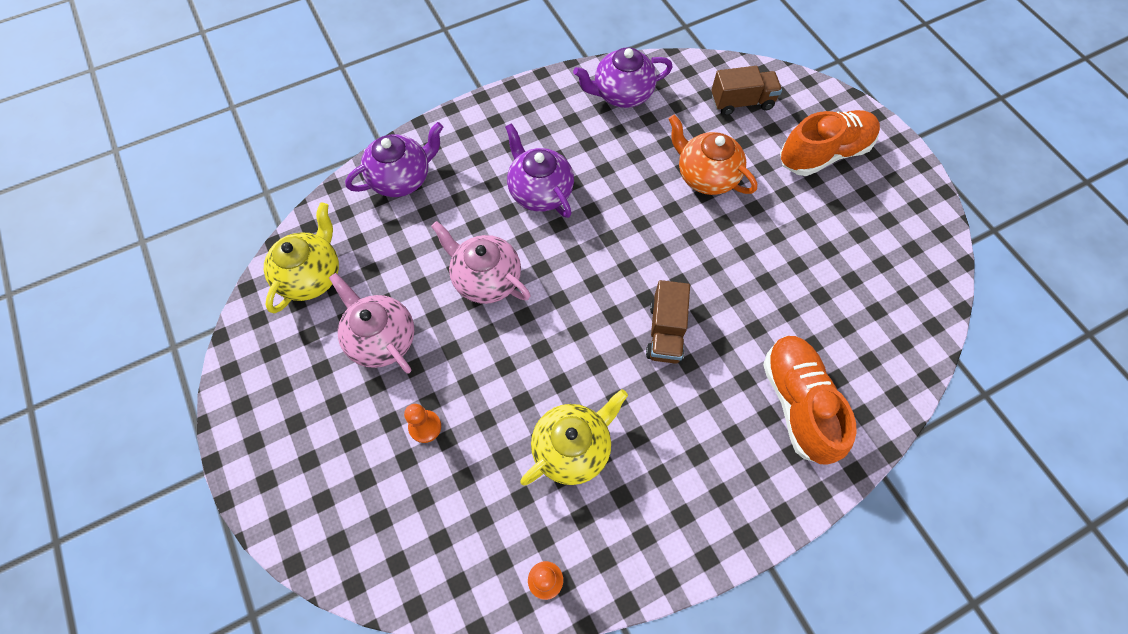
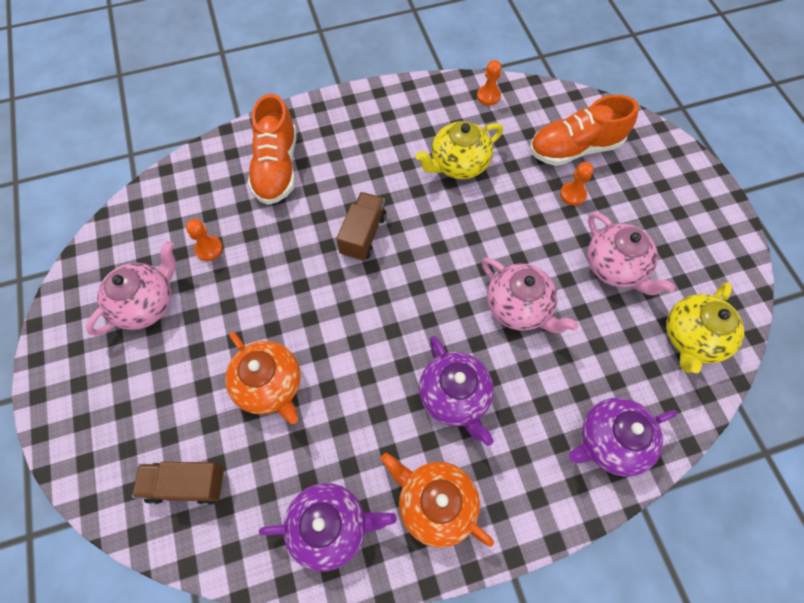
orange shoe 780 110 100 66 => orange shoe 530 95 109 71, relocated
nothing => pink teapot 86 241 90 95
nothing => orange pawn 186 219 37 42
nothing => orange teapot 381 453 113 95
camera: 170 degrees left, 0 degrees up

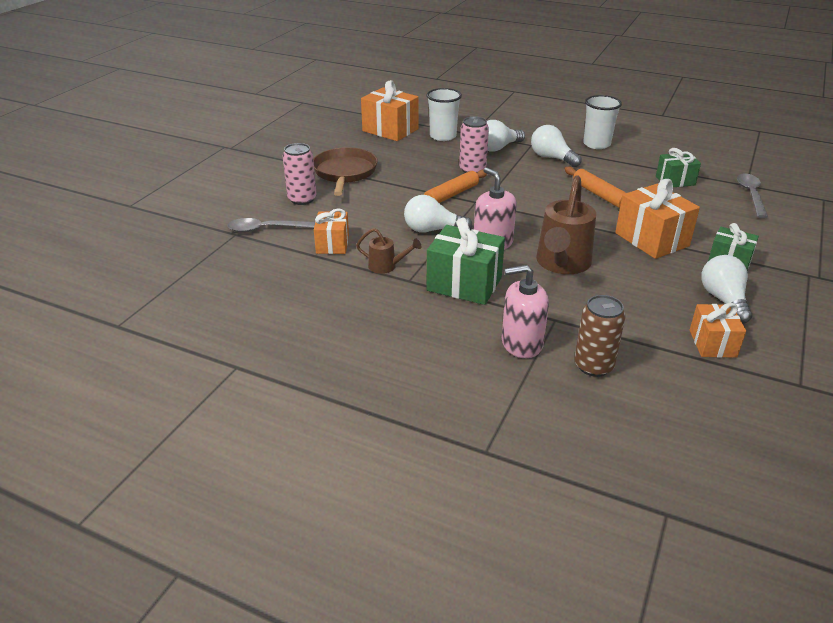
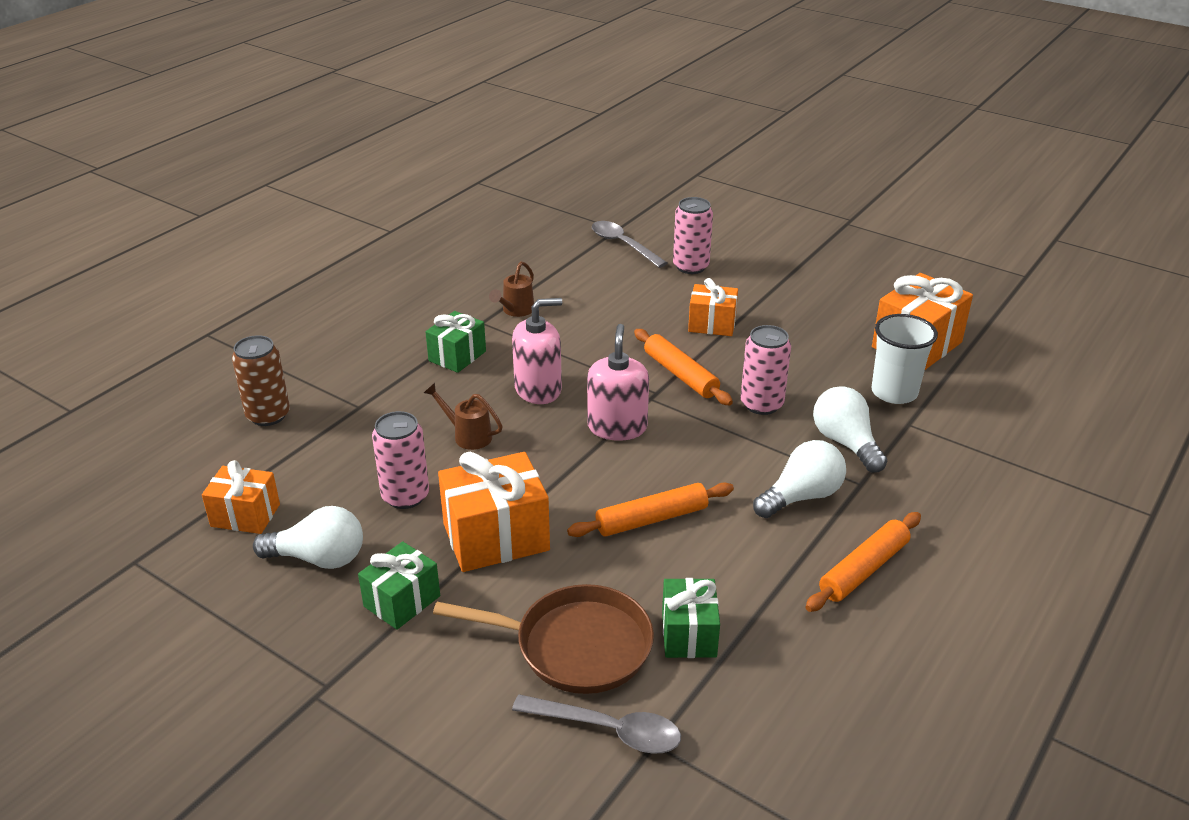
grey spoon 227 218 88 15 => grey spoon 592 221 75 47, 45 degrees counterclockwise
brown pan 313 147 65 49 => brown pan 433 584 221 110, relocated
orange gift 314 208 35 46 => orange gift 688 278 50 58, relocated
white light bulb 404 195 69 38 => nothing
green gift 426 218 79 87 => green gift 426 311 60 62, x0.62
pink soap dispenser 501 265 48 93 => pink soap dispenser 587 324 62 117, relocated
brown watering can 536 175 60 99 => brown watering can 424 383 79 67, x0.49
white cup 583 95 39 54 => orange rolling pin 805 512 116 100
nothing => pink can 372 411 57 98
camera: 100 degrees right, 0 degrees up

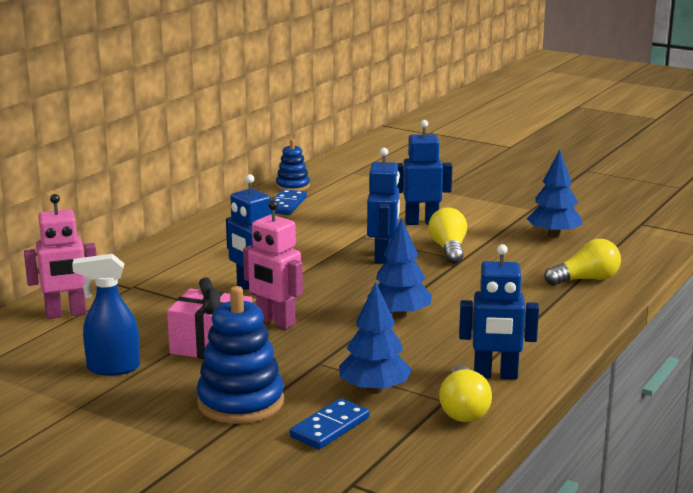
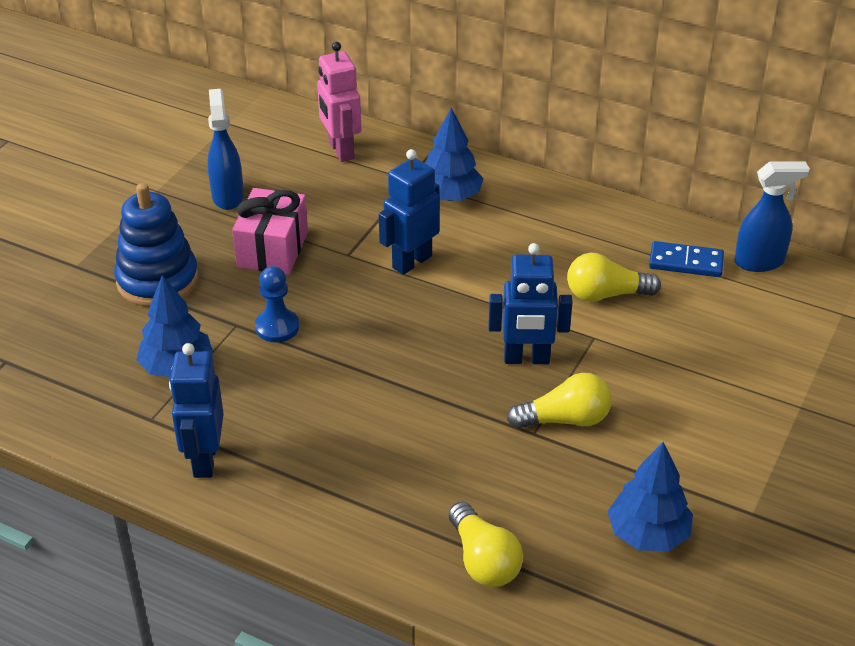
pink robot 243 200 60 129 => nothing
blue stacking toy 276 139 34 52 => blue spray bottle 734 161 76 111
blue domino 290 398 79 51 => nothing
blue tree 367 218 65 101 => blue tree 425 108 59 93, relocated
blue robot 397 120 55 105 => nothing
yellow light bulb 439 365 53 57 => yellow light bulb 567 253 94 49, relocated
nothing => blue pawn 255 266 44 77
camera: 85 degrees right, 20 degrees up

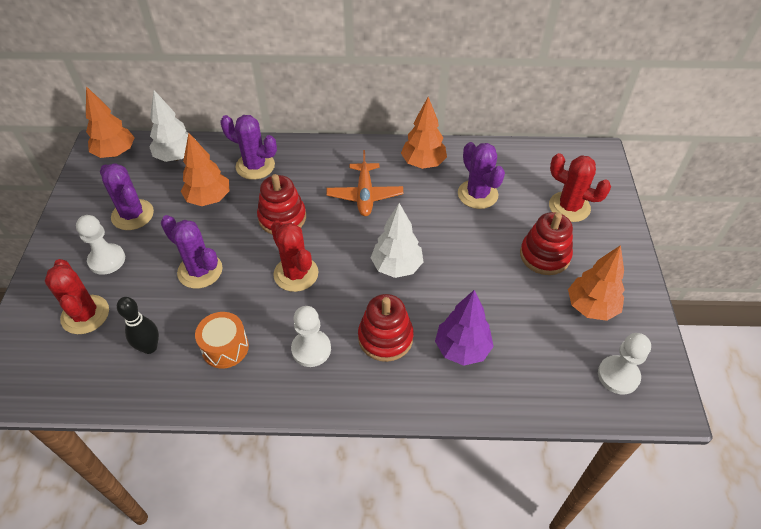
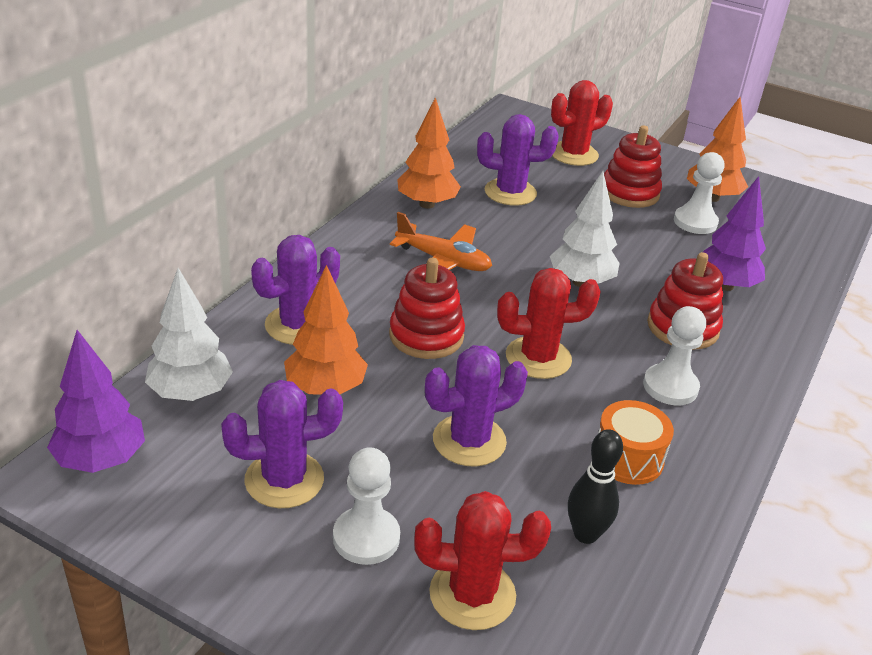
orange tree 86 86 49 72 => purple tree 47 330 98 143
white pawn 598 333 53 62 => white pawn 674 152 50 82, relocated
camera: 65 degrees left, 15 degrees down

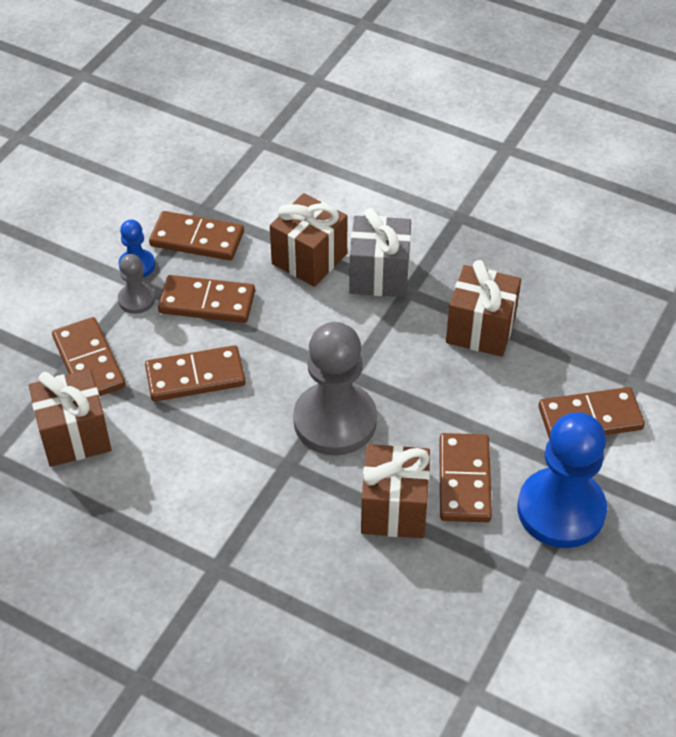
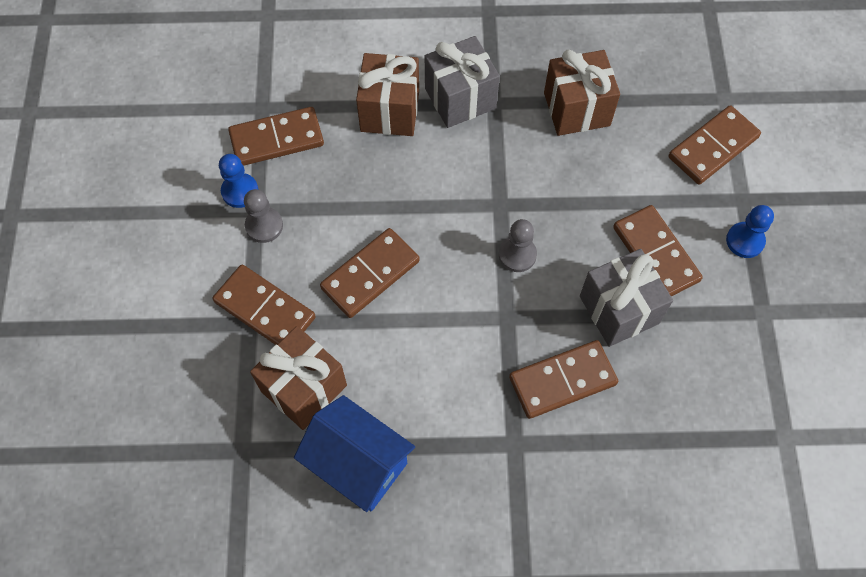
brown domino 158 275 97 48 => brown domino 509 340 110 79, relocated
grey pawn 293 322 84 133 => grey pawn 499 219 38 53, x0.47
brown gift 361 444 69 94 => grey gift 580 249 93 98
blue pawn 518 412 89 136 => blue pawn 726 205 48 53, x0.47
nothing => blue house 294 395 121 117
camera: 30 degrees left, 15 degrees up

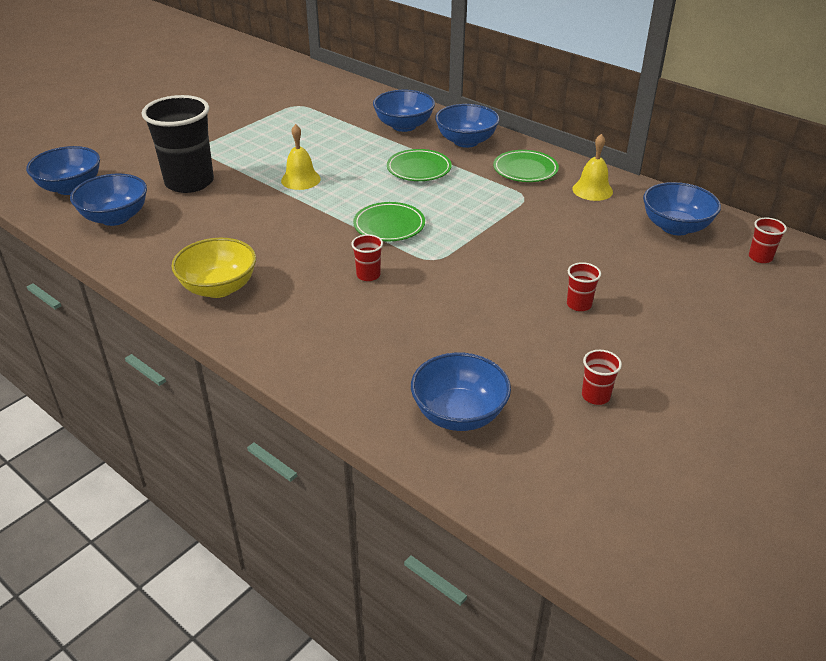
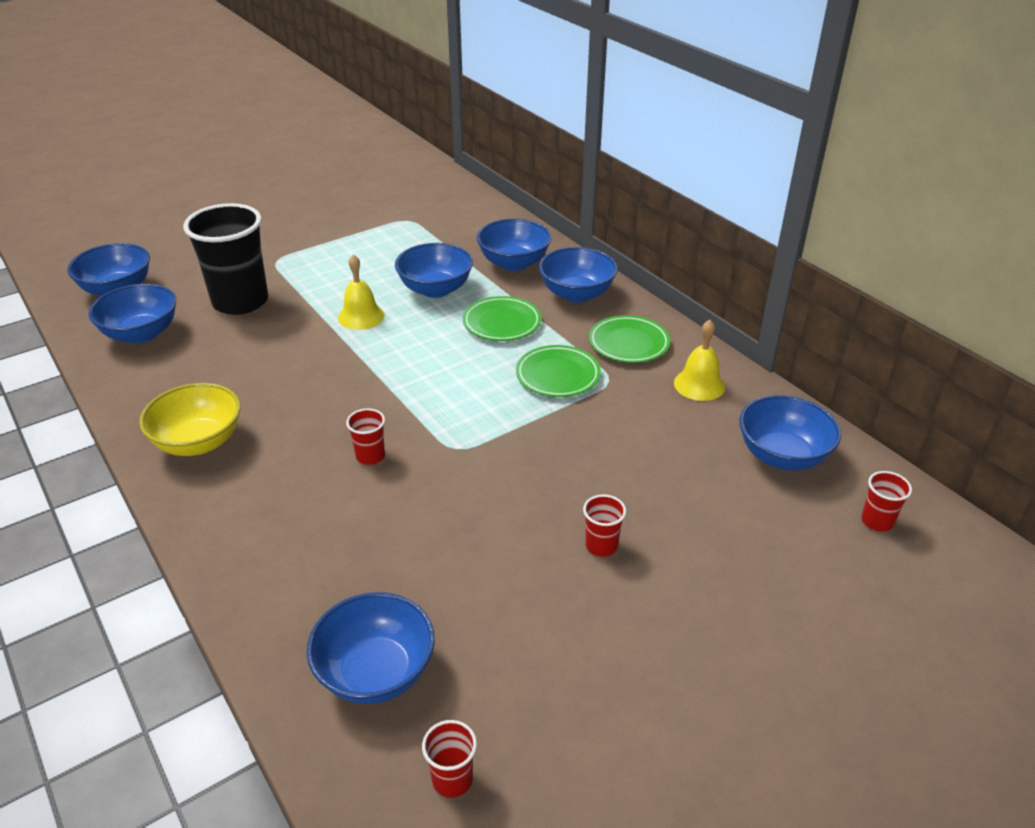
green plate 353 202 72 39 => green plate 516 345 85 52, relocated
red cup 582 350 40 55 => red cup 422 720 55 78, relocated
nothing => blue bowl 395 243 78 55
camera: 15 degrees right, 0 degrees up

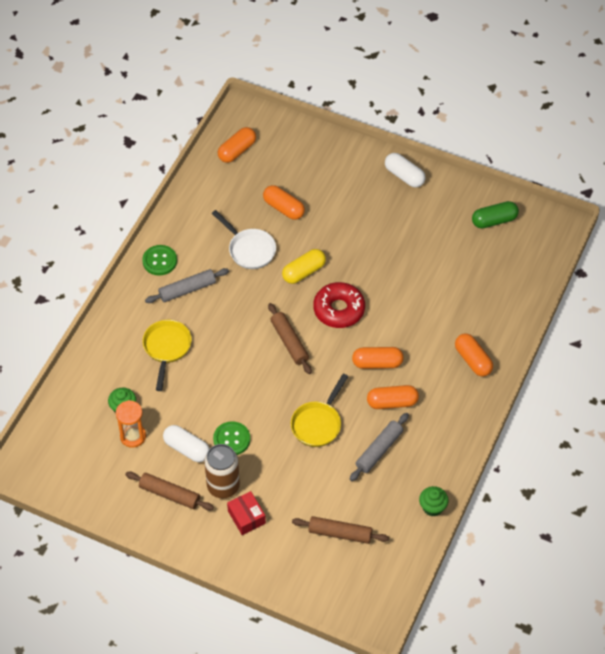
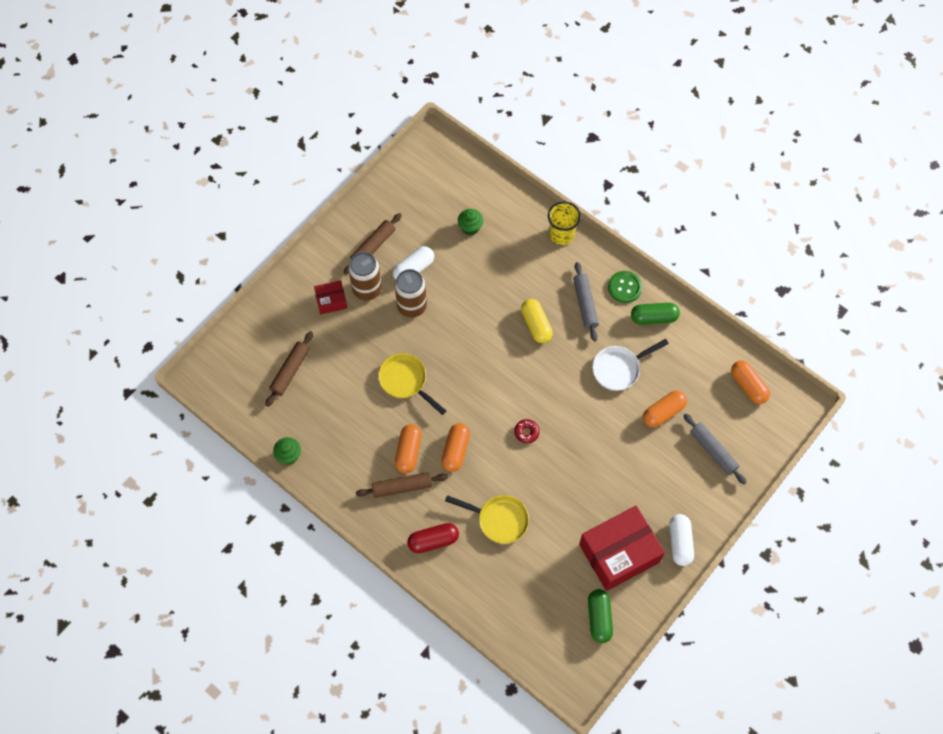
orange hourglass 116 400 30 48 => nothing
yellow pan 143 320 49 71 => yellow pan 445 495 84 49, relocated
green button 213 421 37 34 => brown can 395 269 32 49
brown rolling pin 268 303 44 71 => brown rolling pin 356 472 92 26, relocated
yellow capsule 282 249 44 35 => yellow capsule 521 299 32 44, relocated
red donut 313 282 52 46 => red donut 514 419 26 24, x0.48
grey rolling pin 350 413 59 68 => grey rolling pin 683 414 64 71, relocated
white capsule 385 153 41 35 => white capsule 669 514 25 52, 60 degrees counterclockwise
orange capsule 455 334 38 43 => red capsule 407 523 52 30
nothing => yellow cup 548 201 33 44
nothing => red box 579 506 86 85
nothing => green capsule 631 303 49 22
camera: 105 degrees right, 10 degrees up

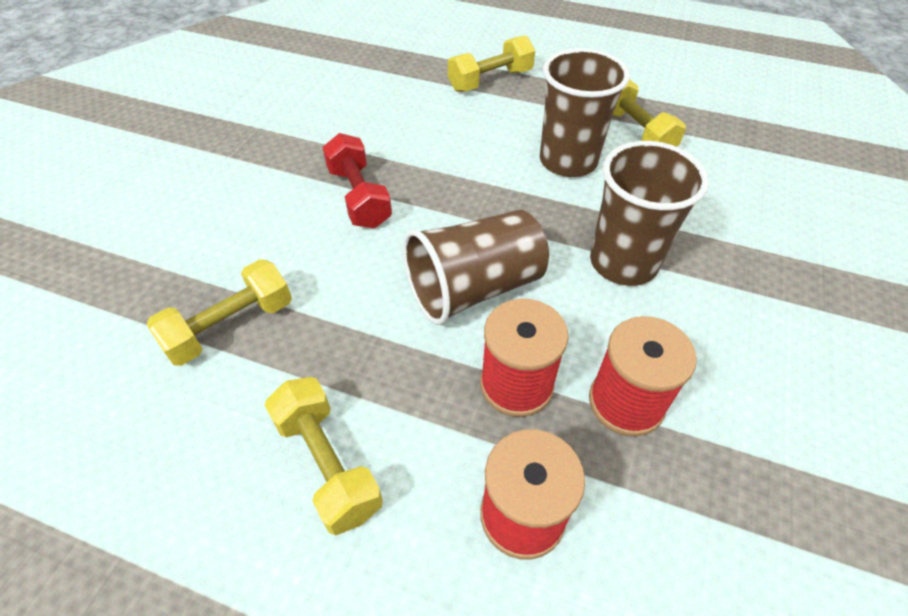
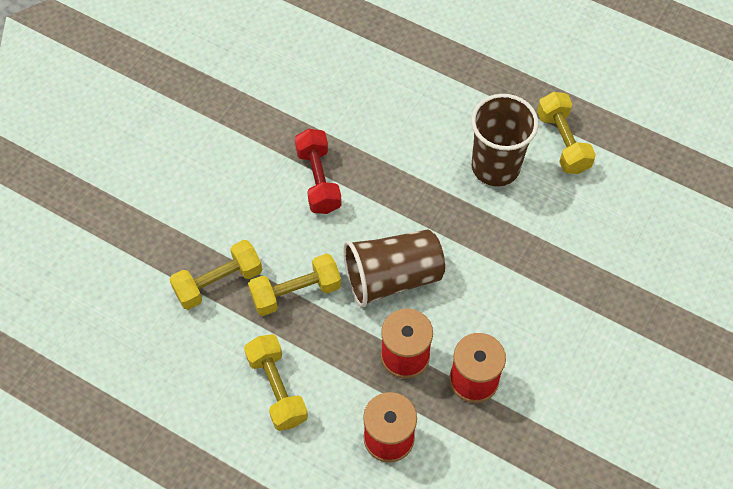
yellow dumbbell 448 35 87 57 => yellow dumbbell 248 253 93 63, relocated
brown cup 590 141 119 145 => nothing
camera: 10 degrees right, 10 degrees up

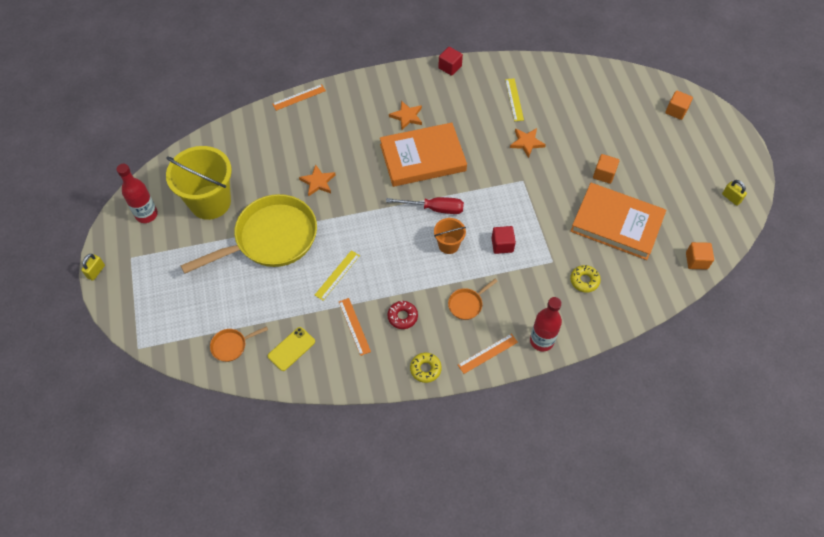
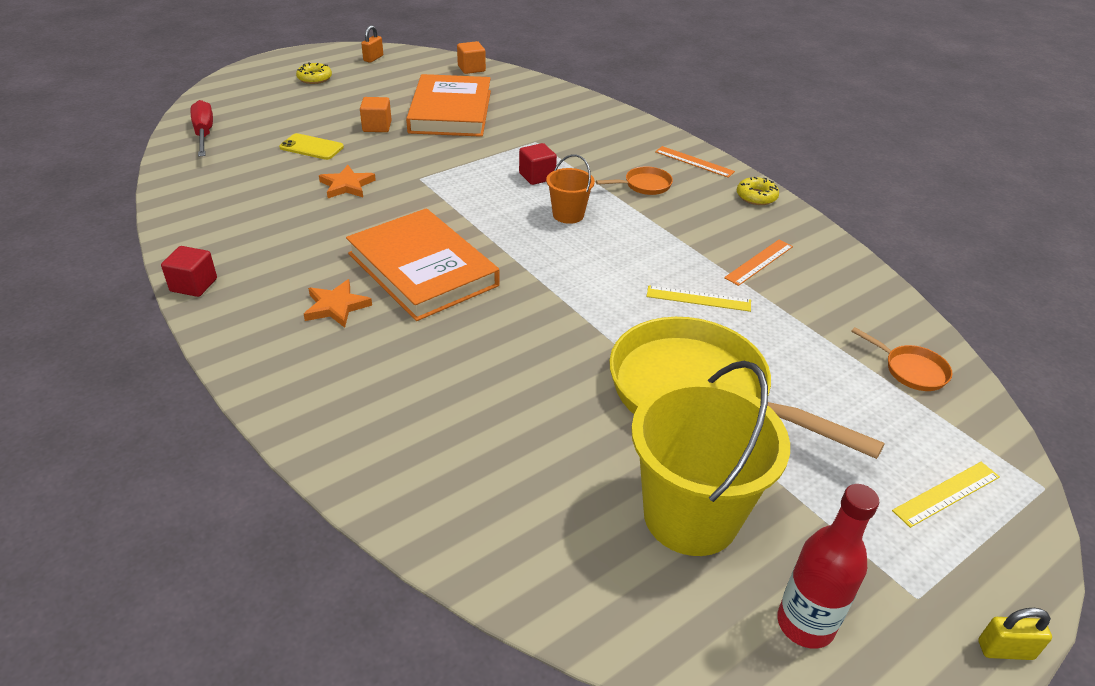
yellow phone 268 327 47 44 => yellow phone 279 133 65 27, relocated
orange ruler 272 84 54 27 => nothing
orange star 299 165 36 32 => nothing
red screwdriver 386 197 78 17 => red screwdriver 191 100 22 57, relocated
red donut 387 301 31 28 => nothing
orange pan 448 279 50 41 => orange pan 596 167 77 28, 45 degrees counterclockwise
yellow ruler 505 78 19 43 => yellow ruler 892 462 108 66, relocated
red bottle 530 297 32 54 => nothing
yellow donut 570 265 31 27 => yellow donut 296 62 36 22, relocated
orange cube 665 90 28 30 => nothing
yellow padlock 722 180 25 26 => orange padlock 361 25 22 38
camera: 115 degrees left, 20 degrees down

